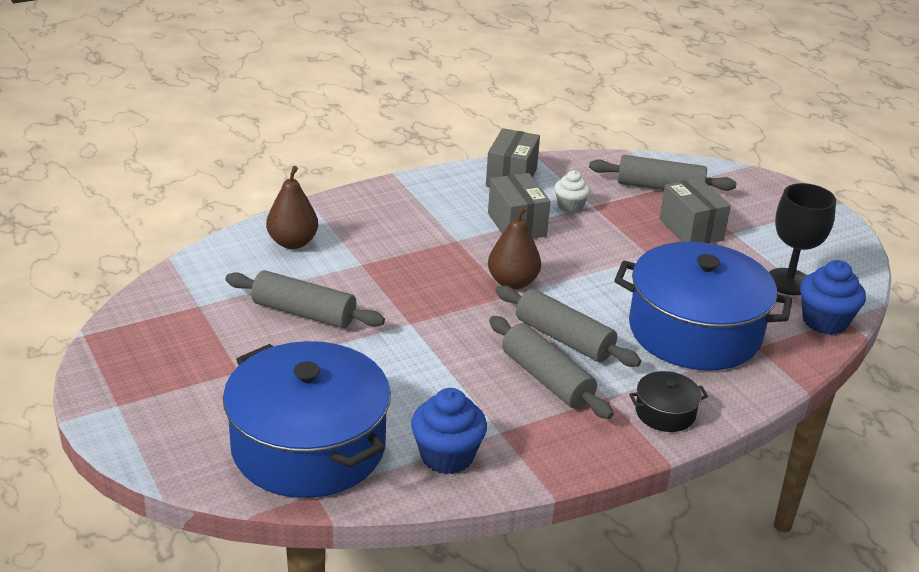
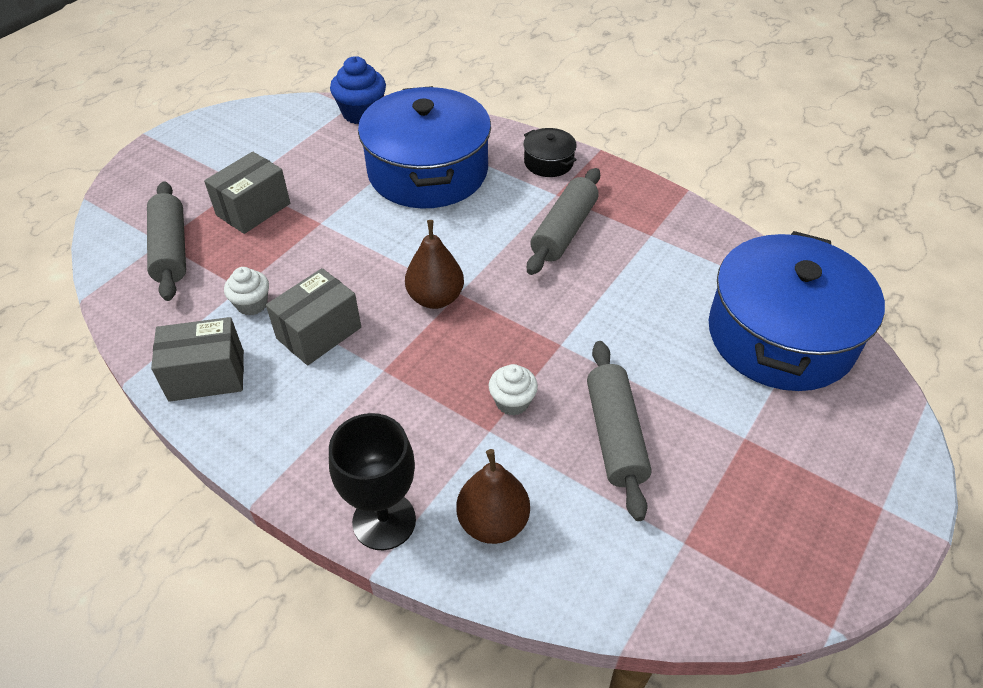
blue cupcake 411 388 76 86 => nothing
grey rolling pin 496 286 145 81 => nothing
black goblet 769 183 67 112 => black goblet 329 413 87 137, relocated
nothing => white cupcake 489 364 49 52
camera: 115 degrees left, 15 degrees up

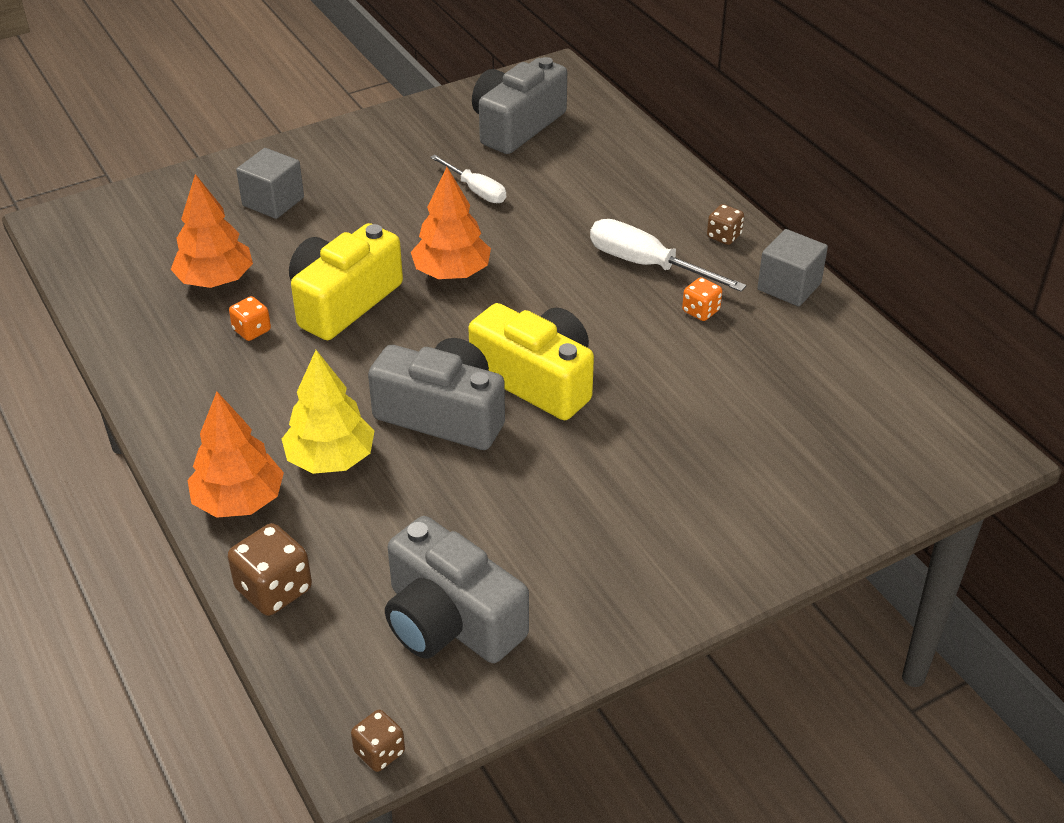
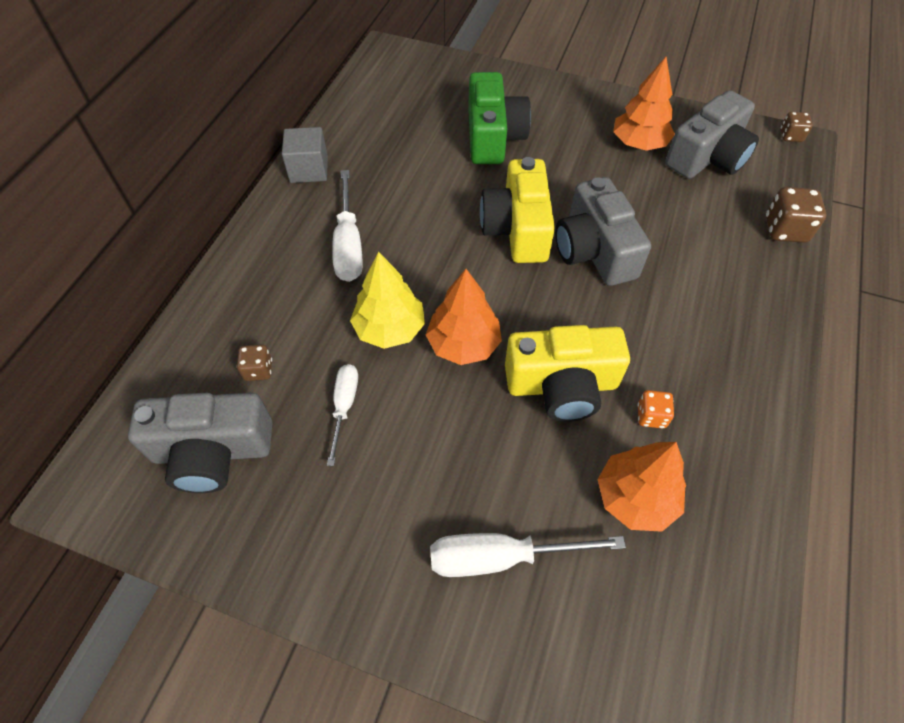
orange tree 187 392 97 126 => orange tree 613 57 62 94, relocated
grey cube 236 148 68 71 => white screwdriver 430 533 196 44
yellow tree 282 350 92 124 => yellow tree 350 252 75 97, relocated
grey camera 385 516 144 147 => grey camera 665 90 94 89, 45 degrees clockwise
orange dice 682 277 40 44 => nothing
brown dice 707 204 37 41 => brown dice 237 345 35 36, relocated
nothing => green camera 468 72 63 92
camera: 130 degrees left, 15 degrees up

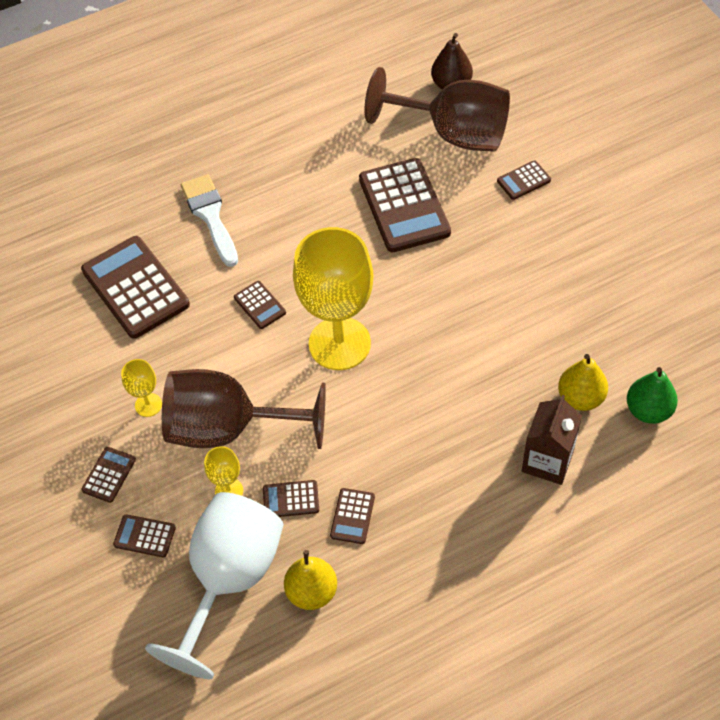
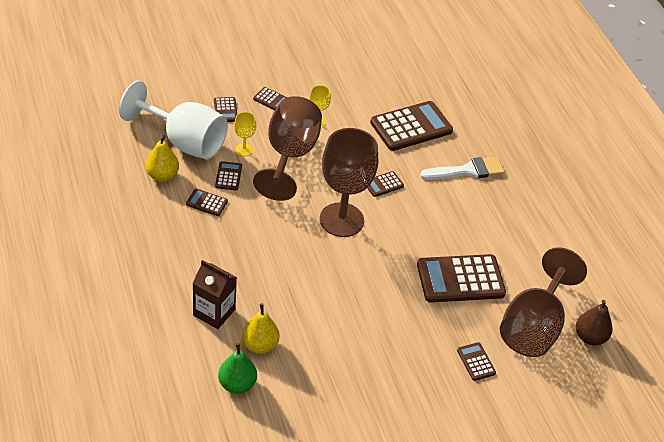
brown calculator 113 514 63 43 => brown calculator 214 97 23 25, 150 degrees clockwise
yellow goblet 293 227 80 143 => brown goblet 320 128 58 109
camera: 90 degrees right, 10 degrees down

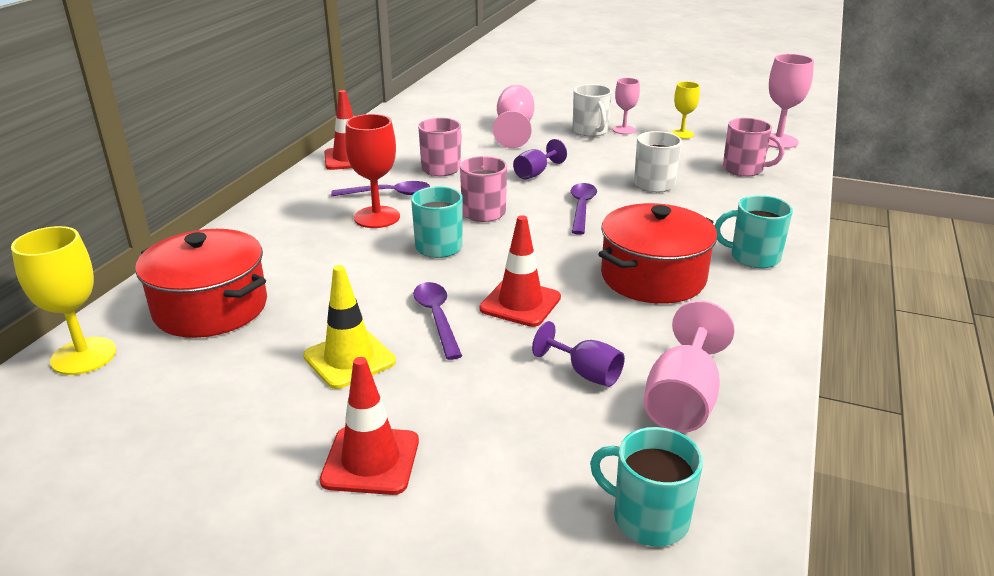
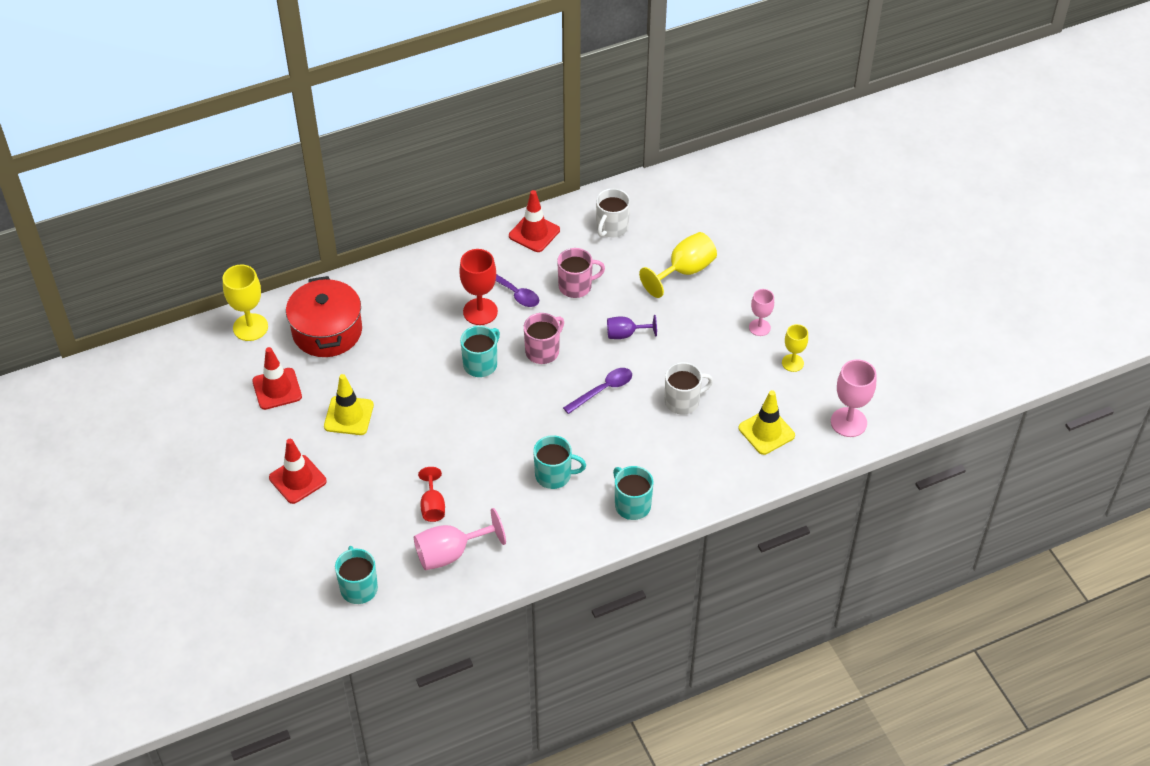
purple spoon 413 282 49 78 => nothing
red traffic cone 480 215 81 112 => red traffic cone 252 347 50 63, relocated
pink goblet 493 85 42 63 => yellow goblet 639 232 78 66
purple goblet 532 321 93 66 => red goblet 418 467 27 55
white mug 573 84 39 53 => white mug 596 188 34 49, relocated
red pot 599 203 118 101 => turquoise mug 533 435 53 54
pink mug 723 118 61 58 => yellow traffic cone 739 390 56 65
camera: 45 degrees right, 20 degrees up

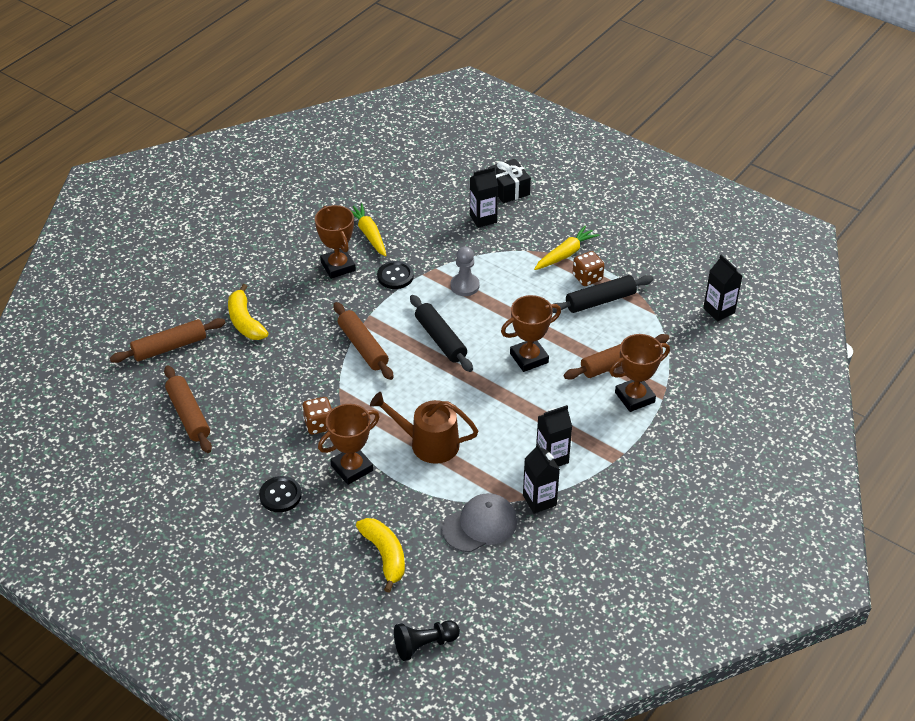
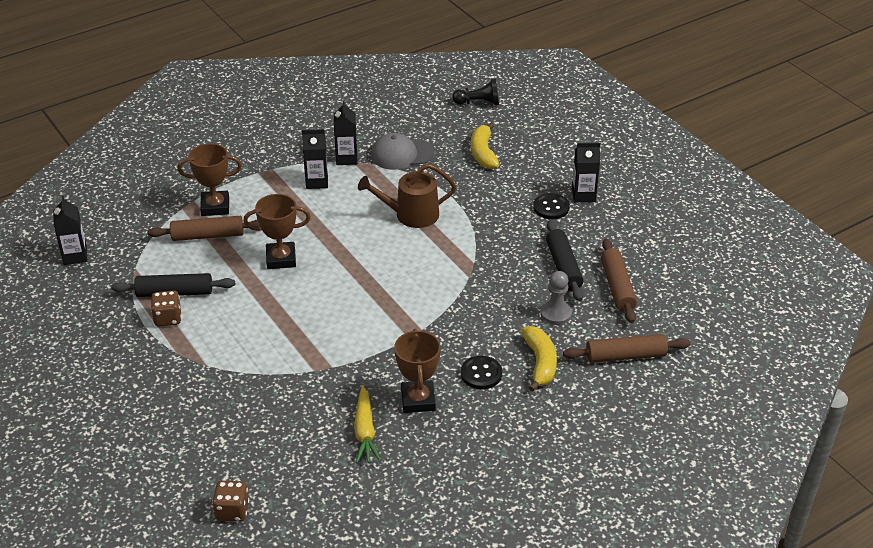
brown dice 302 397 30 38 => brown dice 212 481 37 40, relocated
brown trophy 318 404 62 81 => nothing
brown rolling pin 333 302 61 78 => nothing
brown watering can 370 392 108 72 => brown watering can 358 164 99 64, 135 degrees clockwise
black button 377 261 37 28 => black button 461 356 41 33, relocated
black rolling pin 410 295 63 77 => black rolling pin 546 220 38 81, relocated
grey pawn 450 247 30 49 => grey pawn 540 271 32 54, relocated
black carton 470 167 28 61 => black carton 572 143 28 59, relocated
black gift 488 159 43 44 => nothing
yellow carrot 534 226 65 44 => nothing
camera: 160 degrees left, 5 degrees down

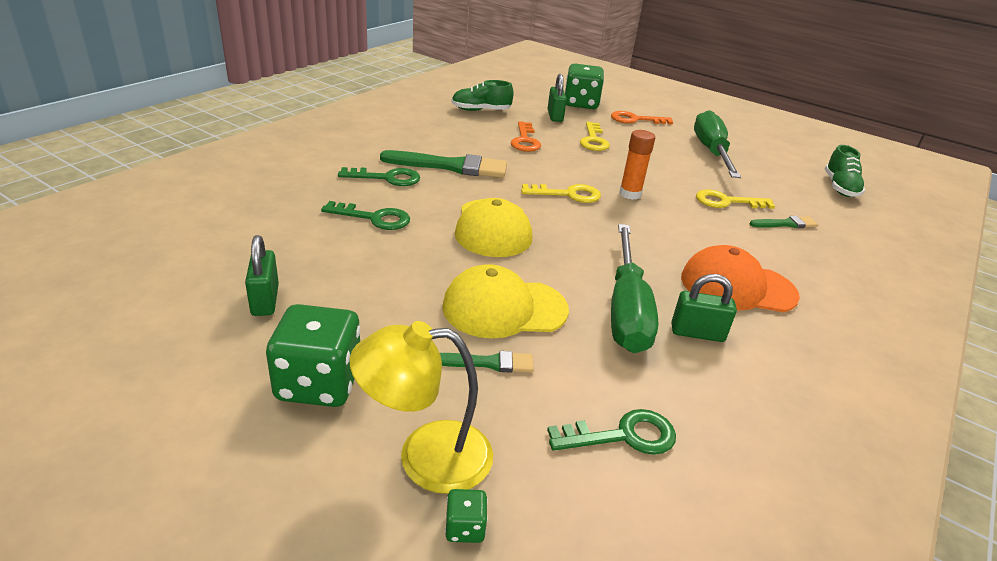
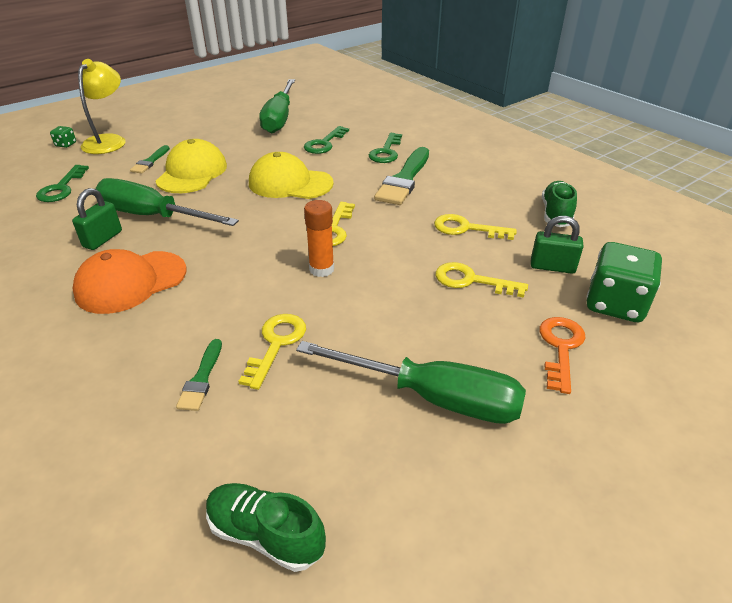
green padlock 245 235 34 81 => nothing
green dice 266 304 94 103 => nothing
orange key 511 121 30 31 => yellow key 434 214 83 26
orange cap 681 245 119 67 => orange cap 72 249 115 65, 150 degrees counterclockwise
nothing => green screwdriver 259 79 36 54
camera: 110 degrees right, 5 degrees up

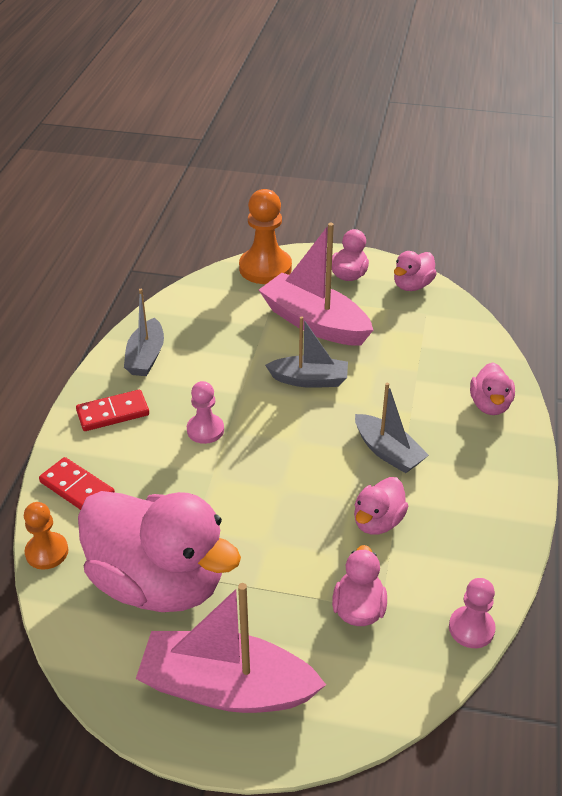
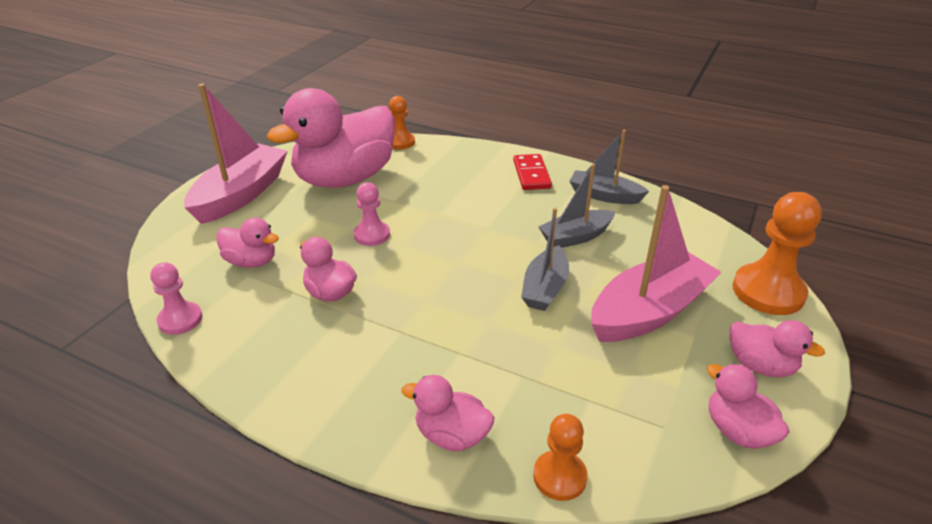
red domino 39 457 76 53 => nothing
pink pawn 187 381 37 63 => pink pawn 354 182 36 64, relocated
grey boat 355 383 74 90 => grey boat 538 164 77 84, relocated
nothing => orange pawn 533 414 55 87
camera: 105 degrees right, 5 degrees down

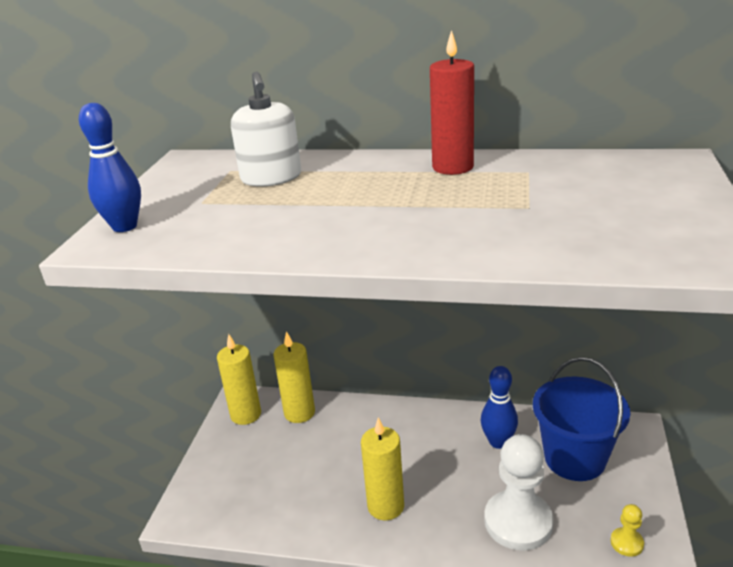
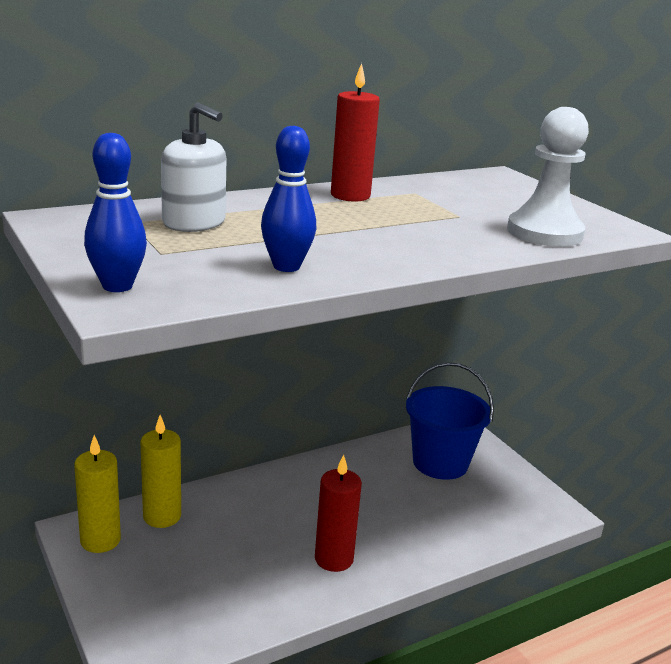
yellow candle 361 417 43 103 => red candle 315 455 47 117
blue bowling pin 481 366 37 83 => blue bowling pin 261 126 55 146, relocated
white pawn 484 434 70 117 => white pawn 507 107 82 140, relocated
yellow pawn 611 504 33 53 => nothing
camera: 45 degrees left, 5 degrees down

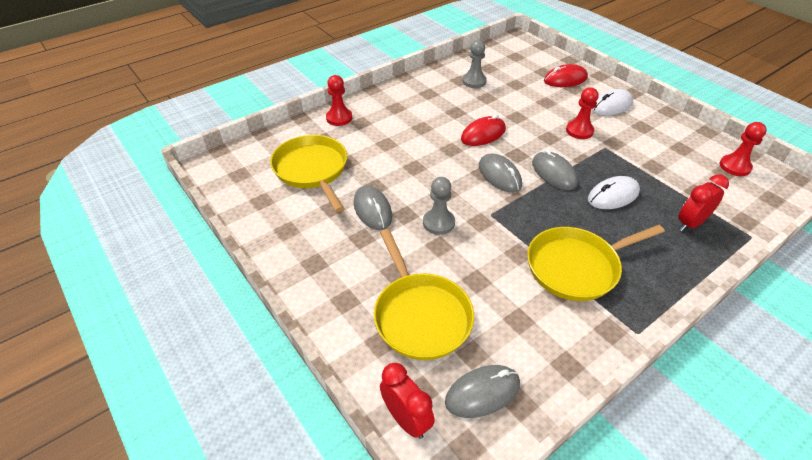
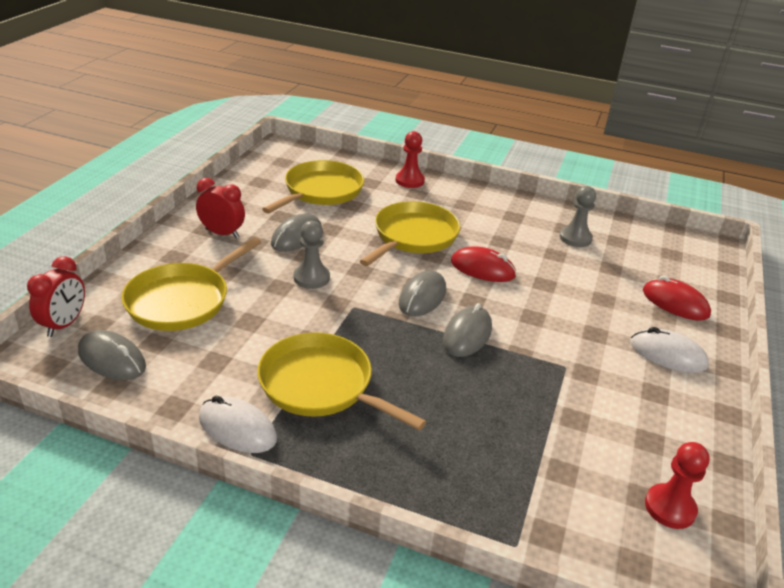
red pawn 566 87 33 52 => nothing
white mouse 588 176 52 33 => white mouse 199 395 78 58, relocated
red clock 678 174 51 57 => red clock 196 178 49 60, relocated
nothing => yellow pan 360 201 100 65
camera: 55 degrees right, 10 degrees down

